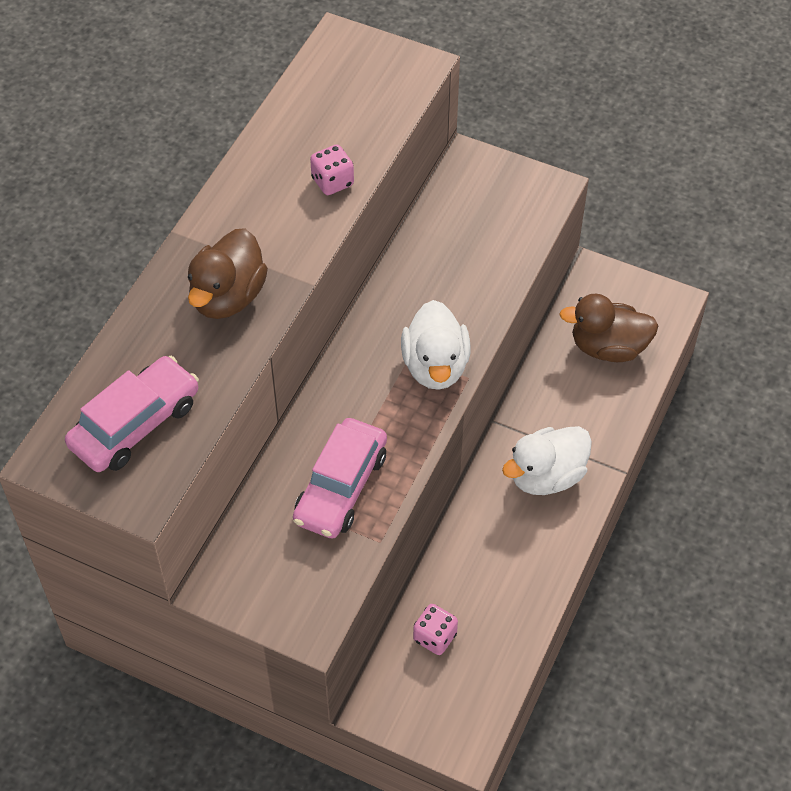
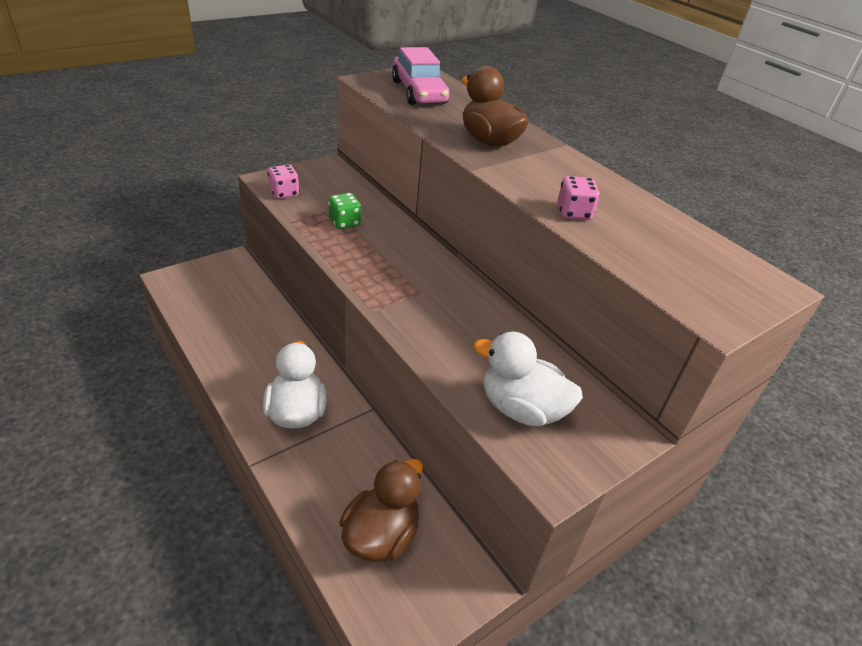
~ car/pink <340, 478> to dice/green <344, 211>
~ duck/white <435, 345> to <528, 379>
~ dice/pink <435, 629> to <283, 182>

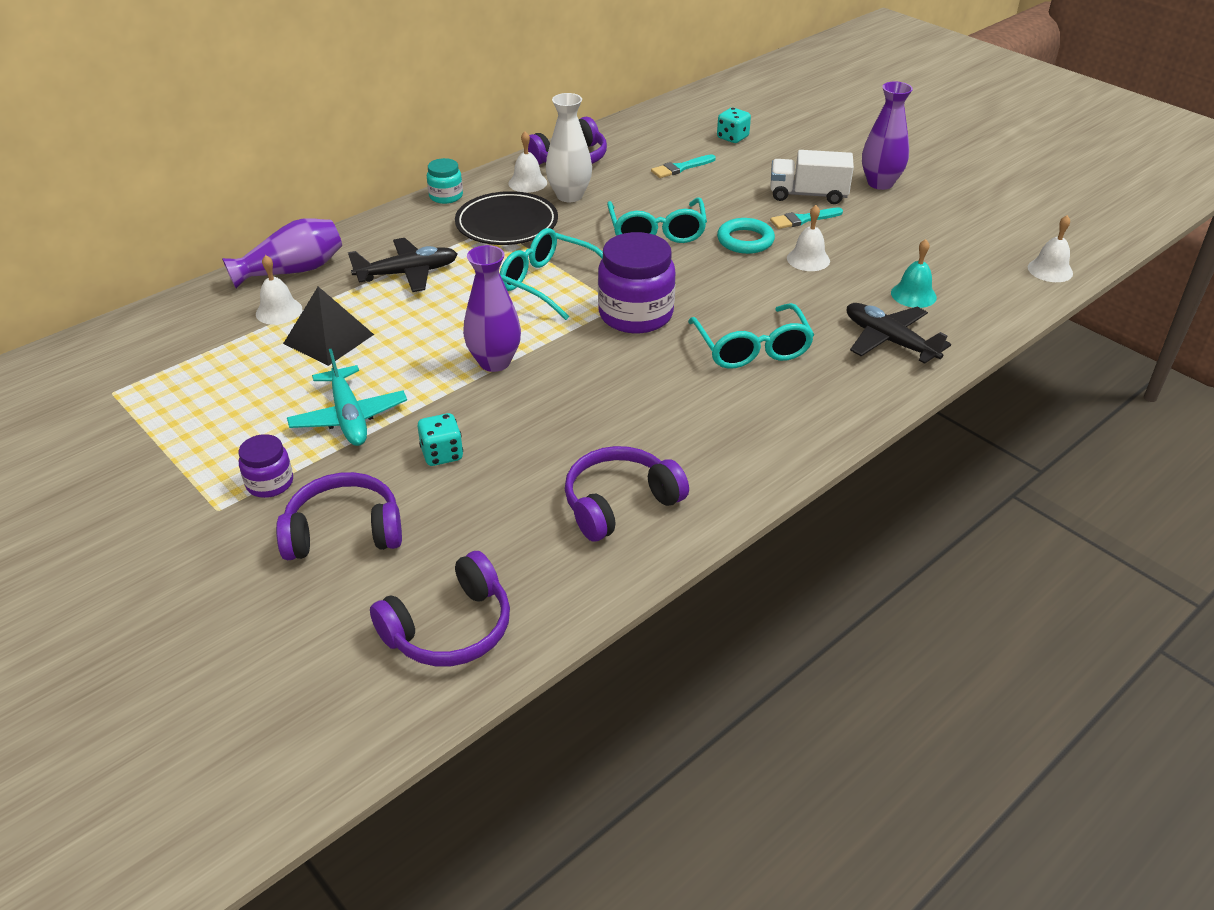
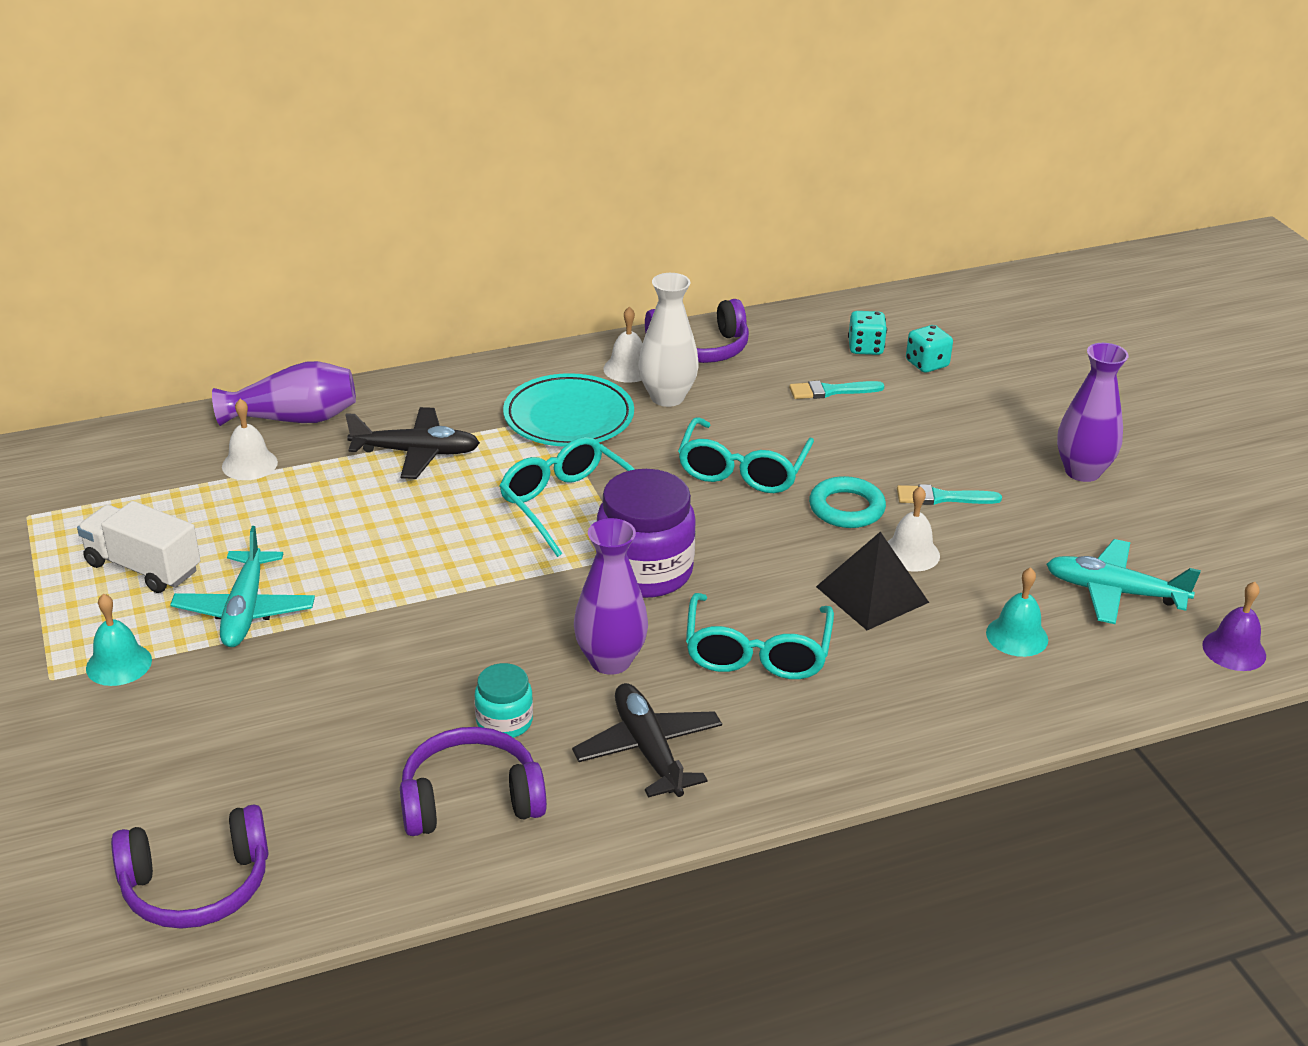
~ jar/purple <266, 466> to bell/turquoise <119, 640>
- headphones/purple <339, 516>
~ pyramid/black <328, 326> to <872, 581>
~ dice/turquoise <440, 439> to <867, 333>
~ jar/turquoise <445, 181> to <503, 700>
~ plate/black <506, 218> to plate/turquoise <568, 410>
~ vase/purple <492, 308> to <611, 596>
~ truck/white <812, 177> to <138, 547>
~ plane/black <899, 333> to <647, 740>
~ bell/white <1050, 248> to bell/purple <1234, 626>
+ plane/turquoise <1123, 581>

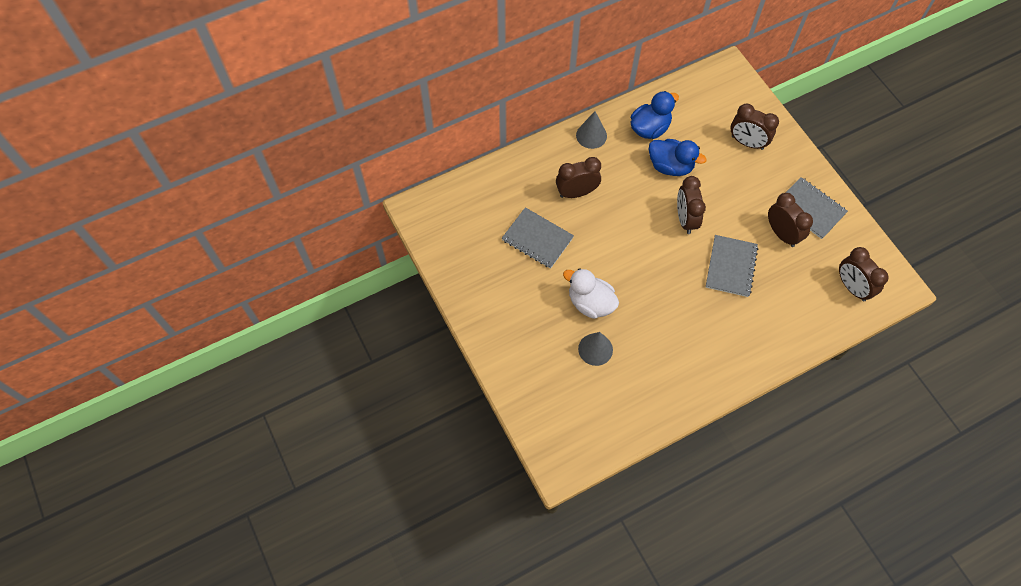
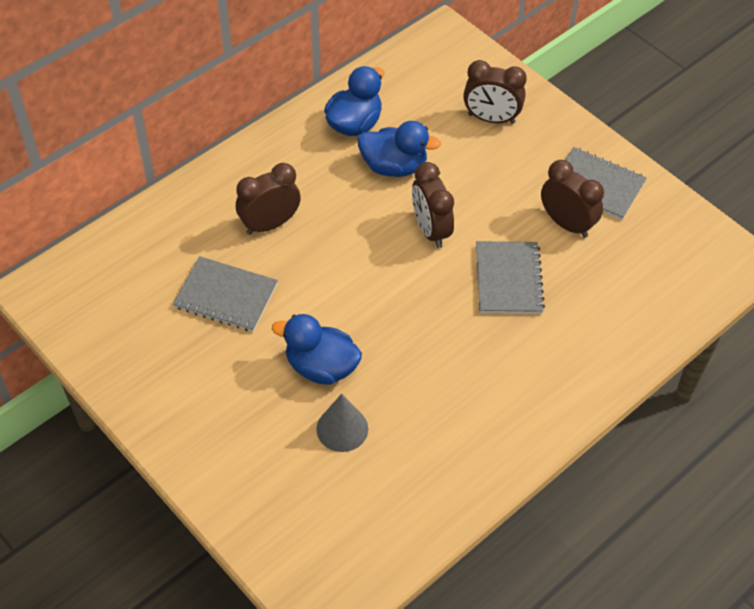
~ duck/white <591, 293> to duck/blue <317, 349>
- cone/grey <591, 130>
- clock/brown <864, 274>

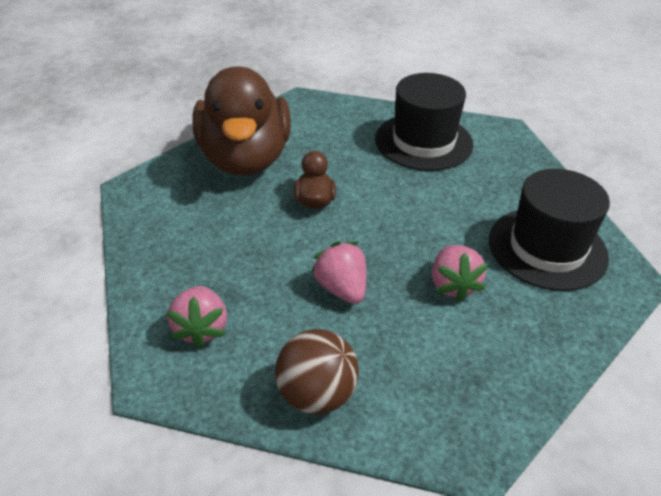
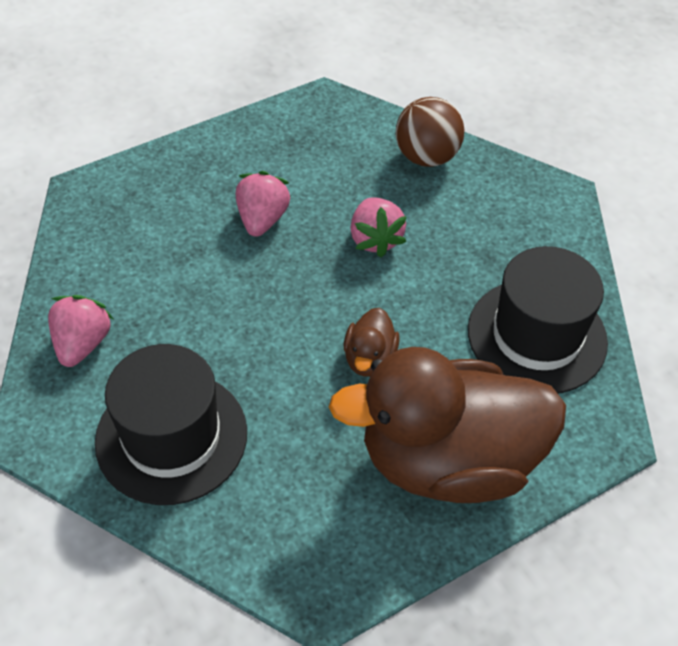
~ strawberry/pink <197, 317> to <80, 331>
~ duck/brown <241, 121> = <447, 425> 105 degrees counterclockwise
~ hat/black <549, 230> to <538, 319>

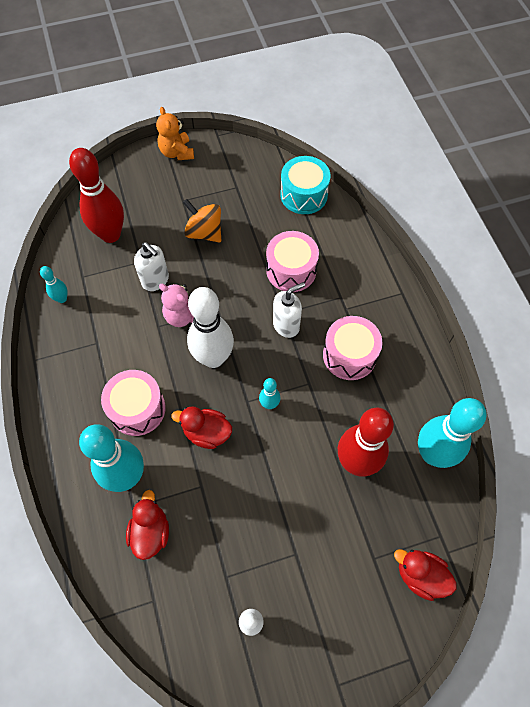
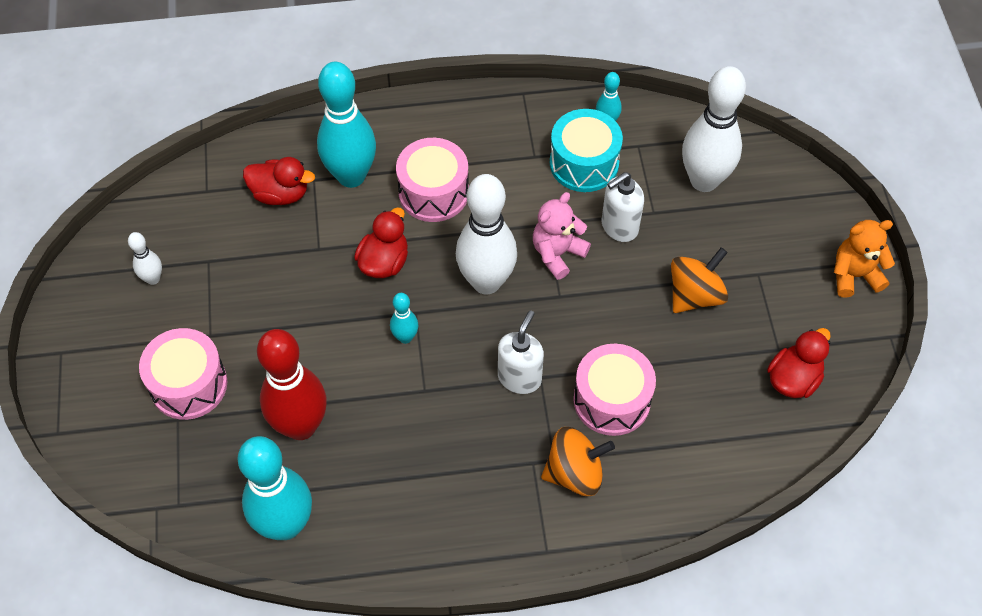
~ bowling pin/red <96, 195> to bowling pin/white <714, 129>
~ soap dispenser/white <289, 310> = <521, 352> 135 degrees counterclockwise
~ drum/turquoise <305, 185> to <586, 150>
~ drum/pink <352, 348> to <183, 374>
~ duck/red <425, 575> to <799, 363>
+ spinning top/orange <578, 461>

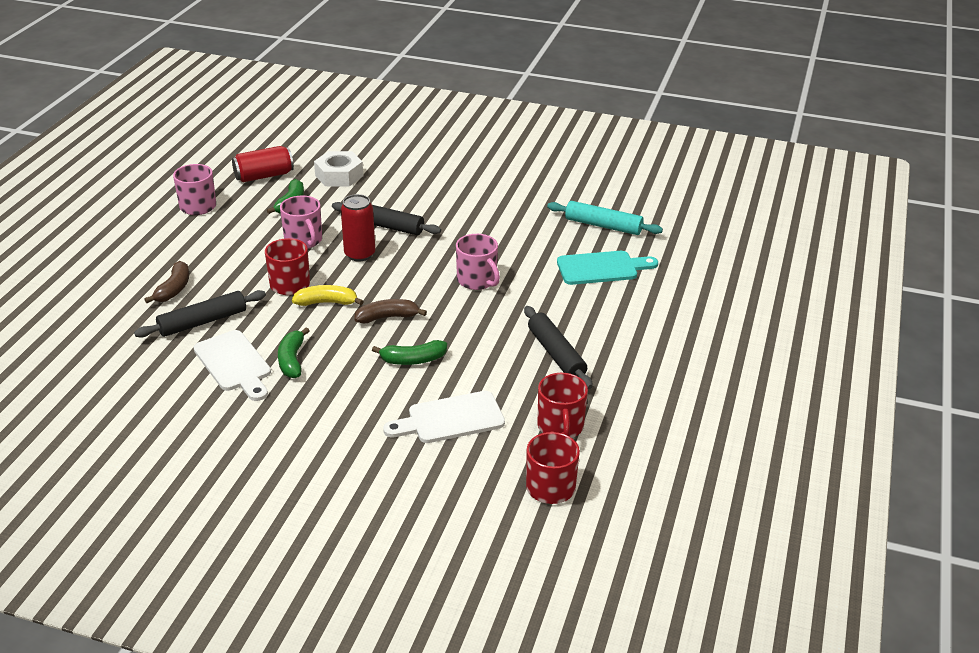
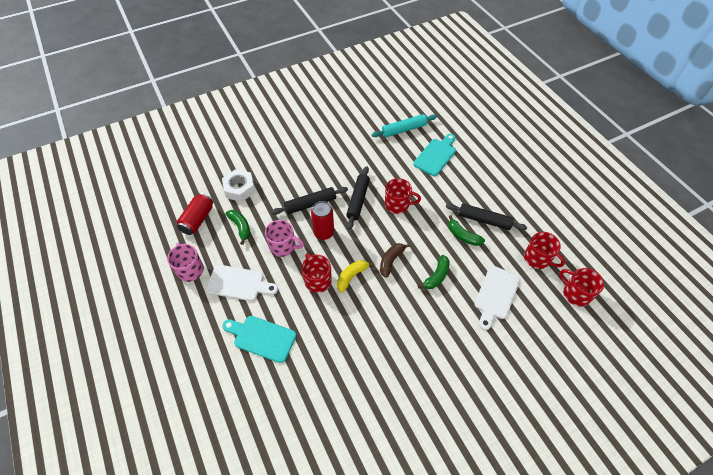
~ rolling pin/black <200, 314> to <358, 198>
~ banana/brown <166, 282> to cutting board/turquoise <259, 339>
~ cutting board/white <232, 365> to <242, 283>
~ banana/green <293, 352> to <466, 230>
~ mug/pink <478, 262> to mug/red <403, 196>

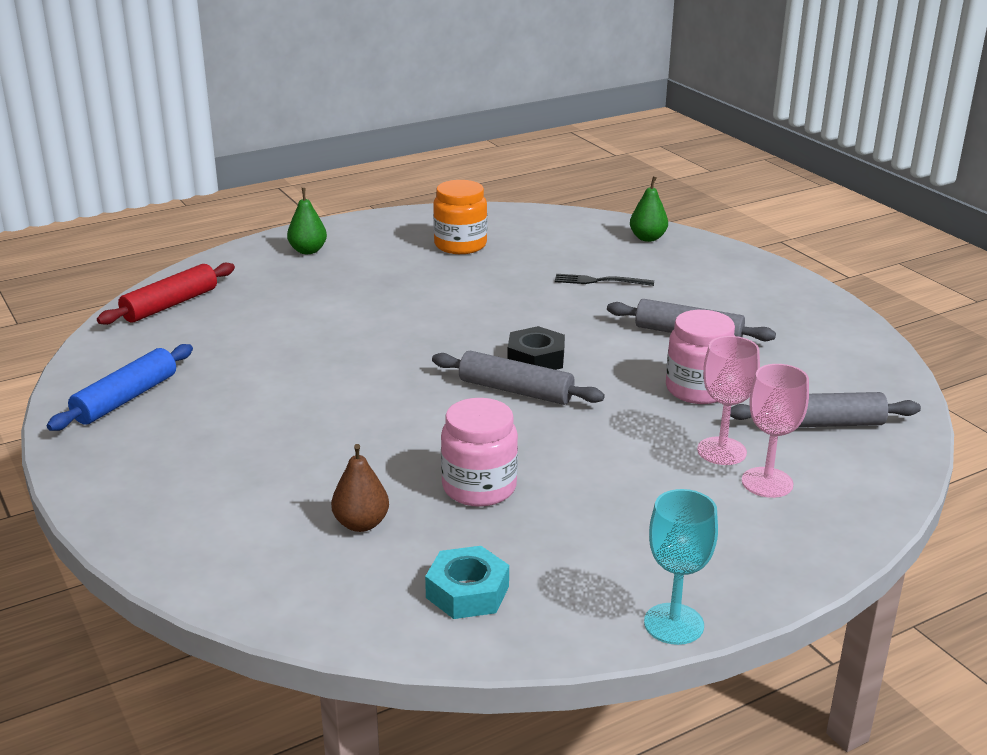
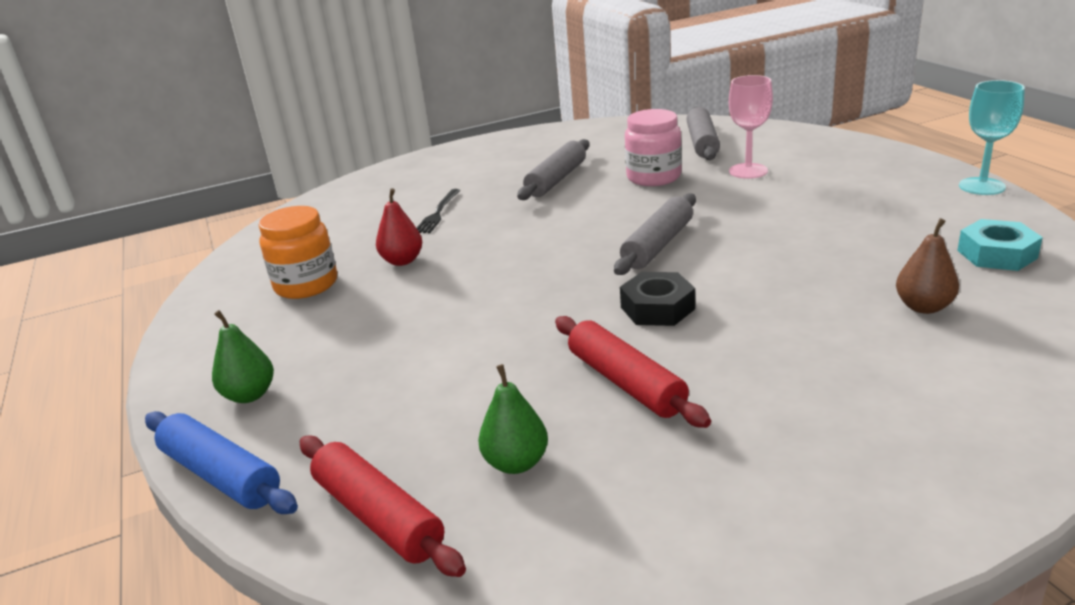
~ rolling pin/blue <120, 387> to <221, 462>
- jar/pink <479, 452>
~ nut/black <536, 348> to <657, 299>
~ pear/green <649, 209> to <513, 419>
- goblet/pink <775, 431>
+ pear/red <399, 227>
+ rolling pin/red <633, 372>

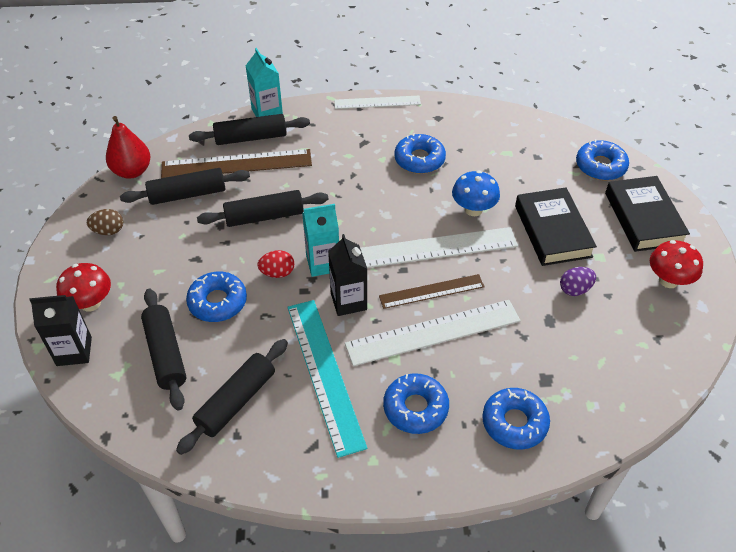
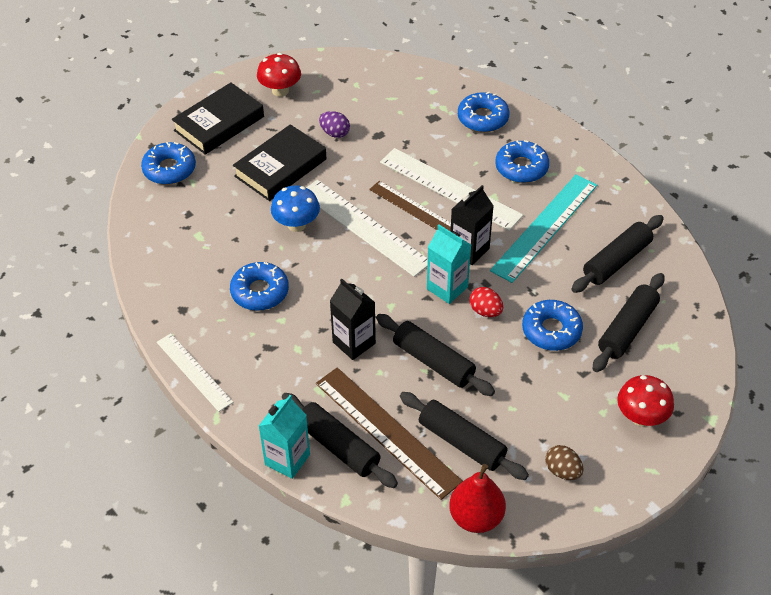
~ carton/black <60, 330> to <353, 319>
~ rolling pin/black <232, 397> = <617, 254> 45 degrees counterclockwise

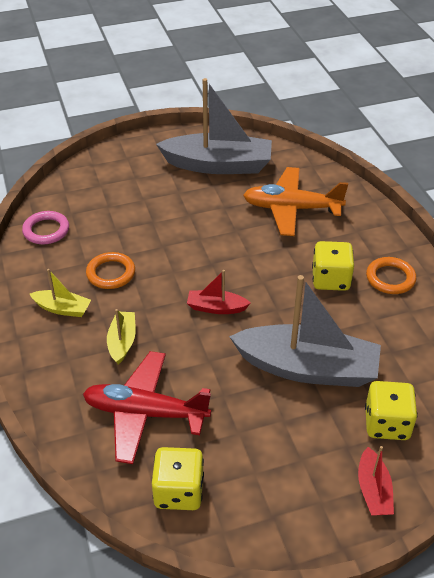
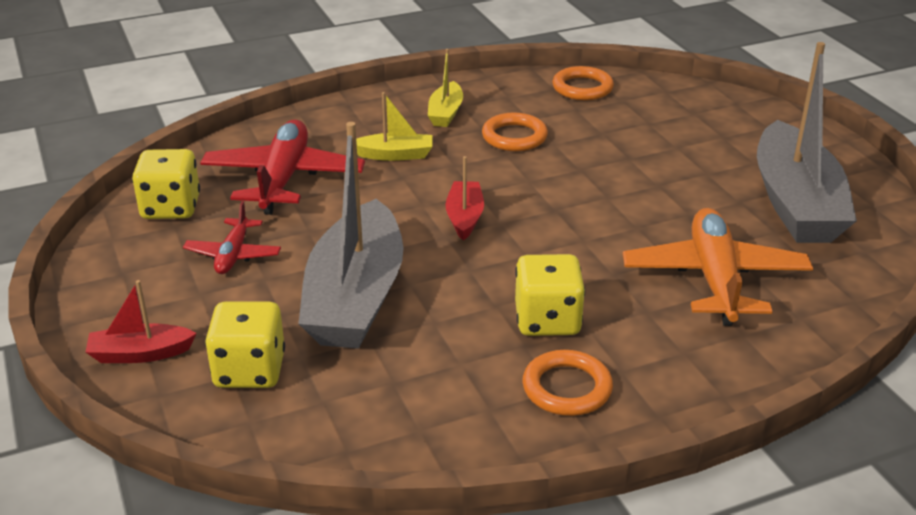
~ ring/pink <45, 227> to ring/orange <583, 83>
+ plane/red <232, 237>

